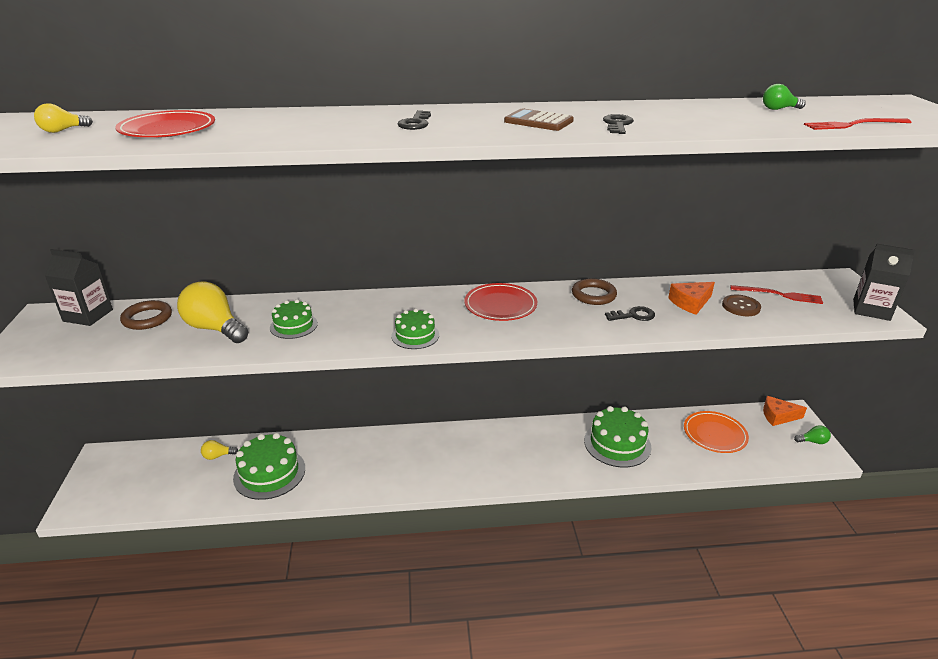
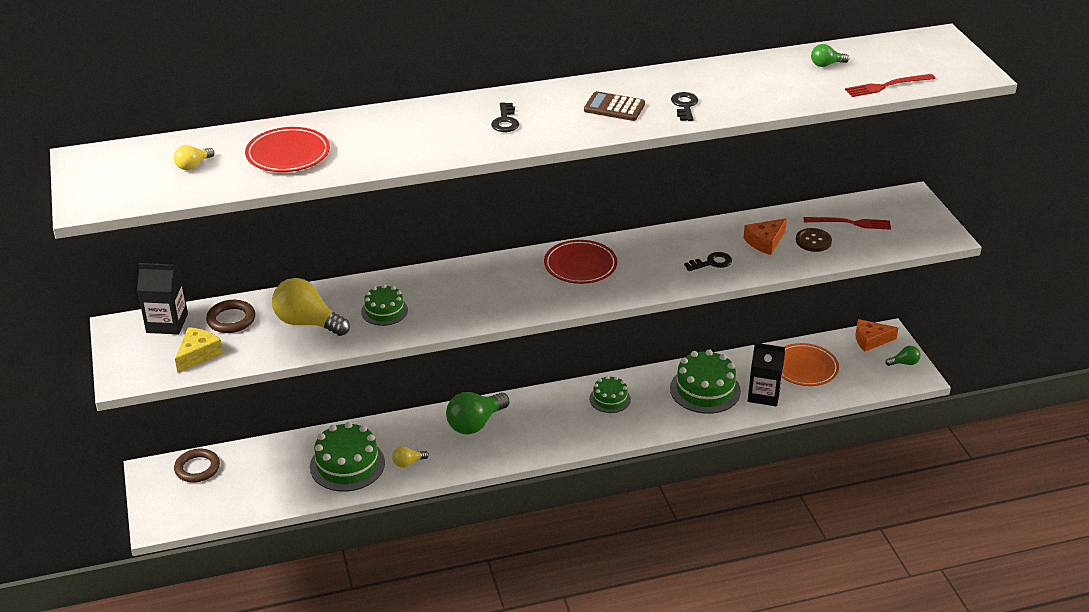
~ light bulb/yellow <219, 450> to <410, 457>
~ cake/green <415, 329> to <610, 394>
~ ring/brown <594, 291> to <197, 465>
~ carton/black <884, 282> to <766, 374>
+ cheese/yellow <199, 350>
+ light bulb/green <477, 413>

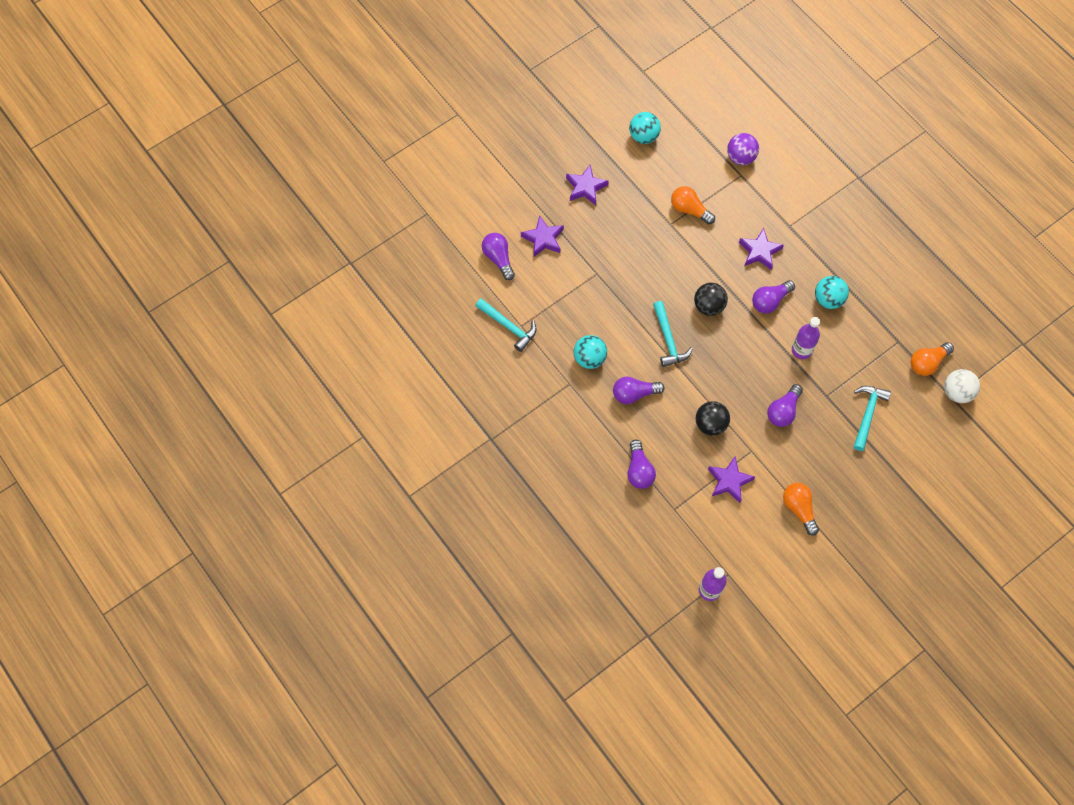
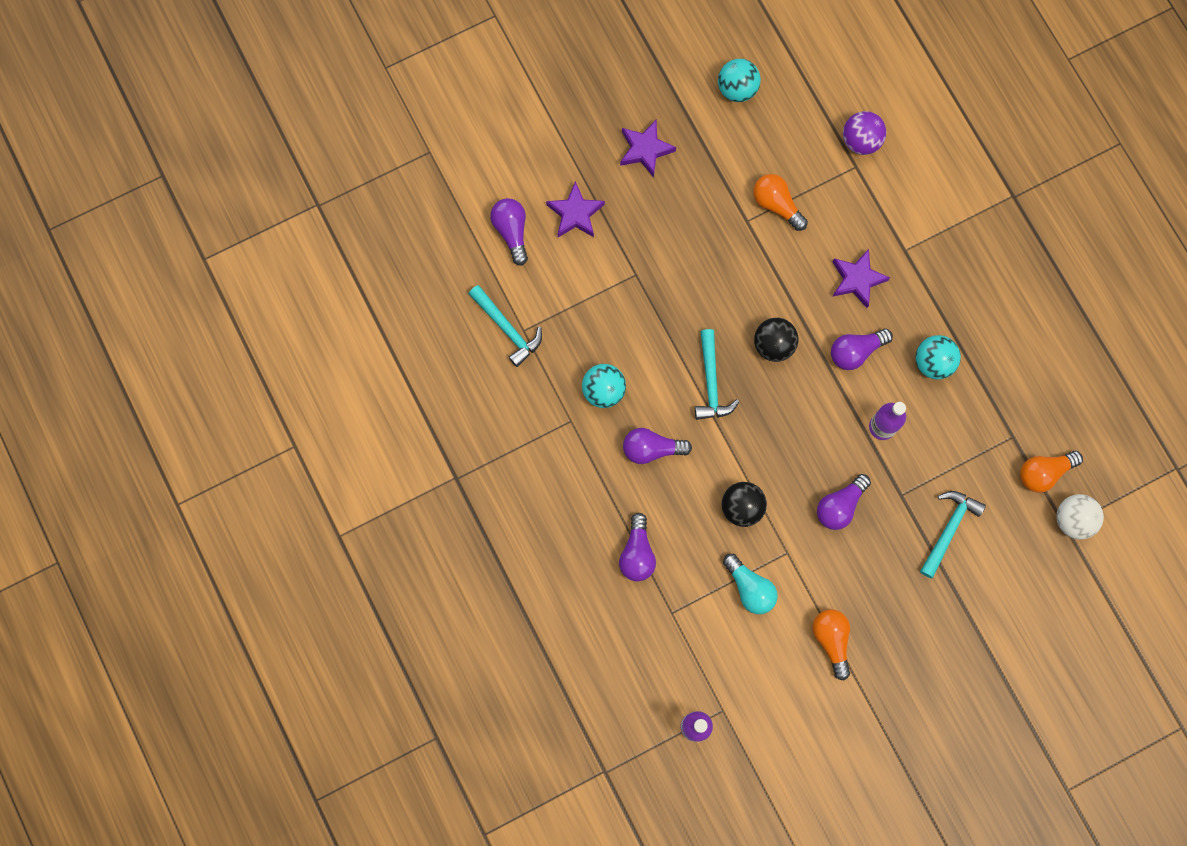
~ star/purple <731, 480> to light bulb/turquoise <750, 584>

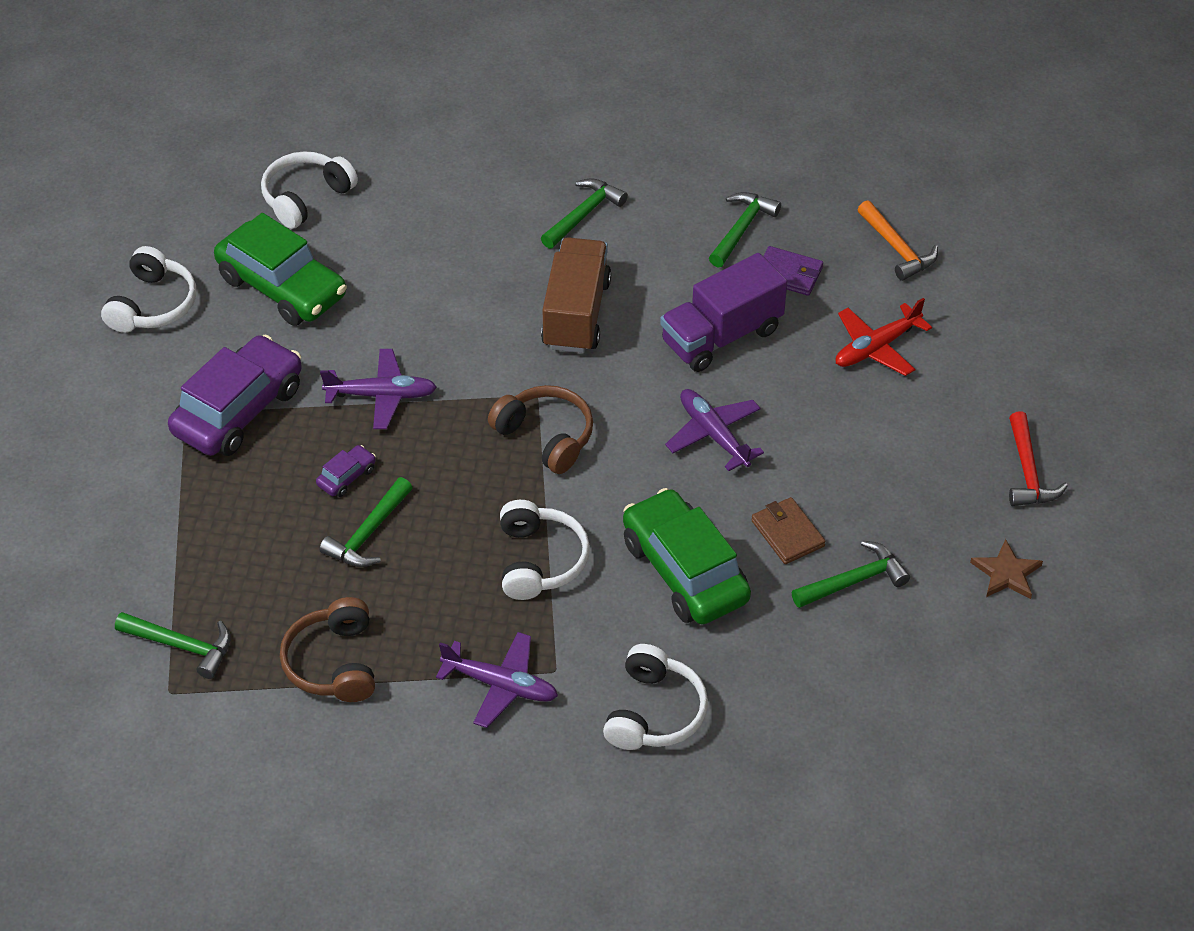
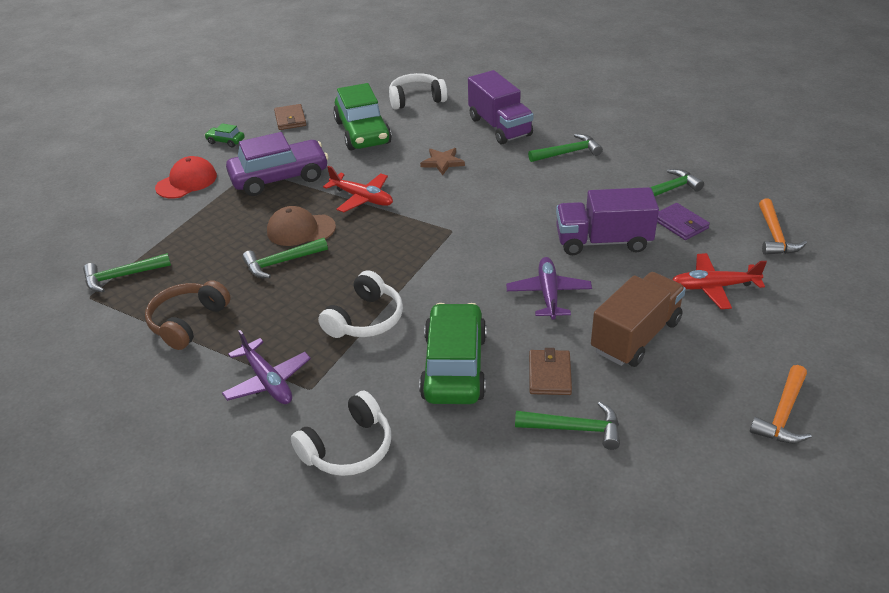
~ headphones/white <148, 289> to wallet/brown <290, 117>
~ hammer/green <173, 645> = <127, 272> 105 degrees clockwise
~ car/purple <346, 471> to cap/brown <301, 226>
~ plane/purple <378, 389> to plane/red <358, 189>
- headphones/brown <540, 429>
~ truck/brown <576, 295> to <638, 319>
~ star/brown <1006, 569> to <442, 161>
~ hammer/red <1038, 458> to hammer/orange <780, 404>
+ cap/red <186, 177>
+ car/green <224, 135>
+ truck/purple <501, 107>

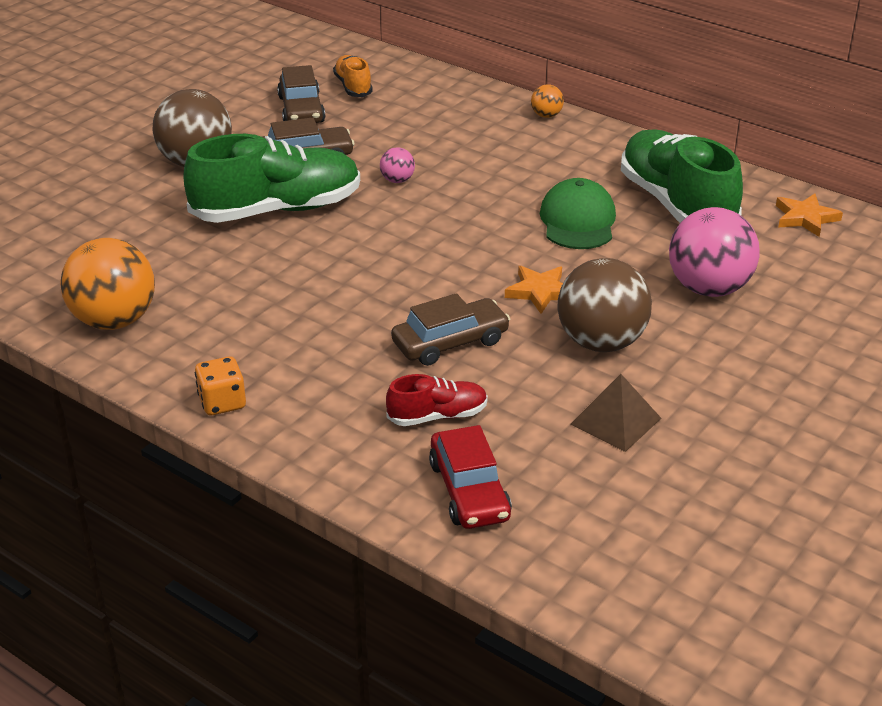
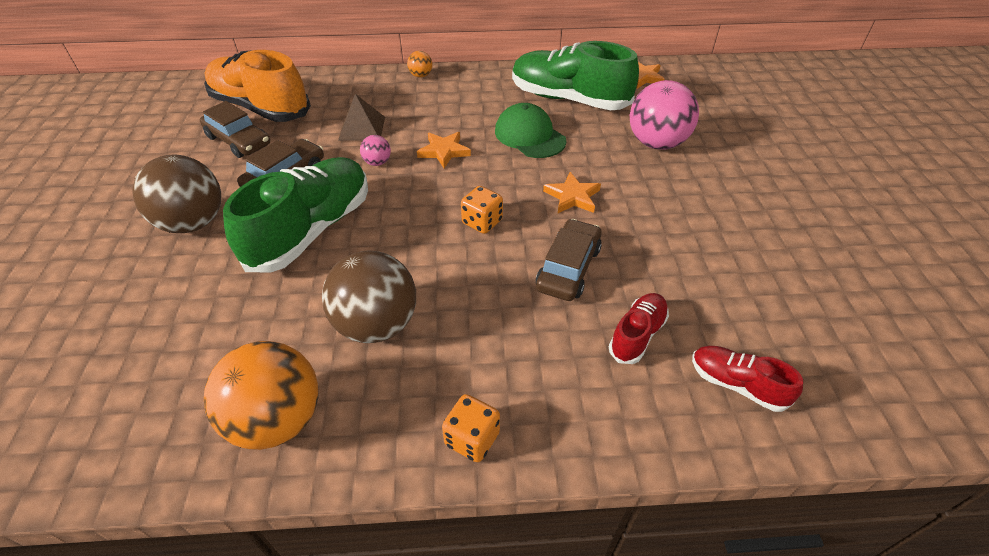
~ shoe/orange <353, 76> = <257, 86> x2.06
~ car/red <470, 477> to shoe/red <747, 379>
~ ball/brown <604, 305> to <369, 297>
~ pyramid/brown <616, 413> to <361, 117>
+ star/orange <444, 150>
+ dice/orange <482, 210>

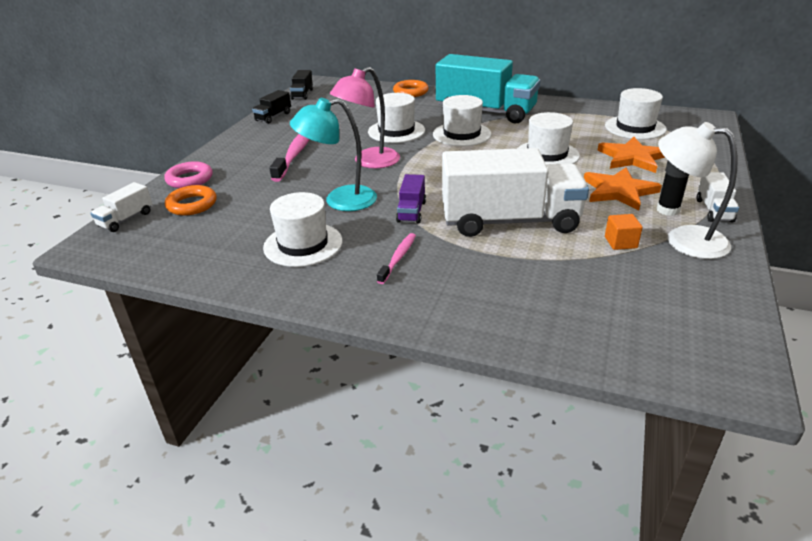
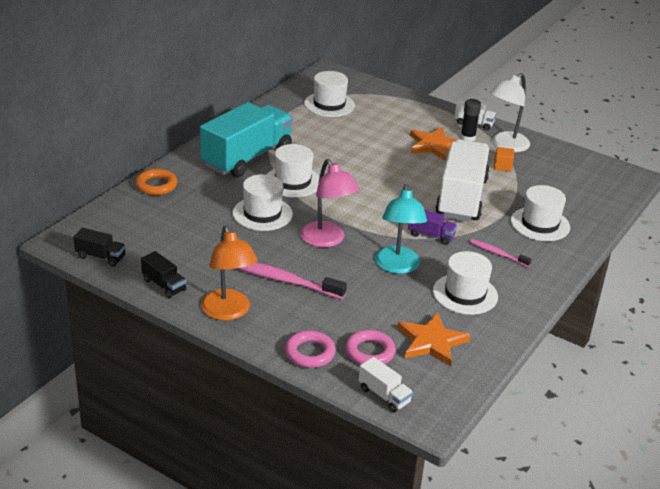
~ ring/orange <191, 200> to ring/pink <370, 347>
~ hat/white <548, 138> to <540, 213>
~ star/orange <631, 155> to <434, 339>
+ lamp/orange <229, 273>

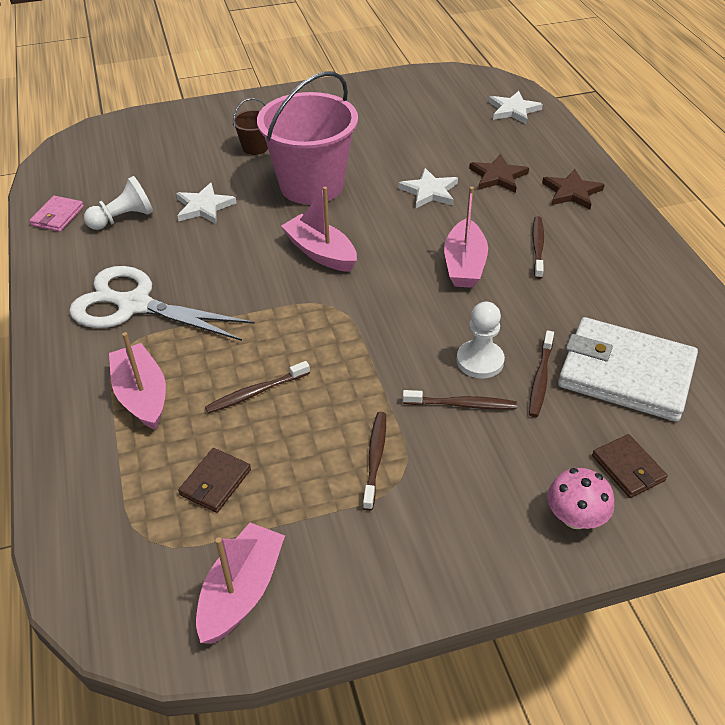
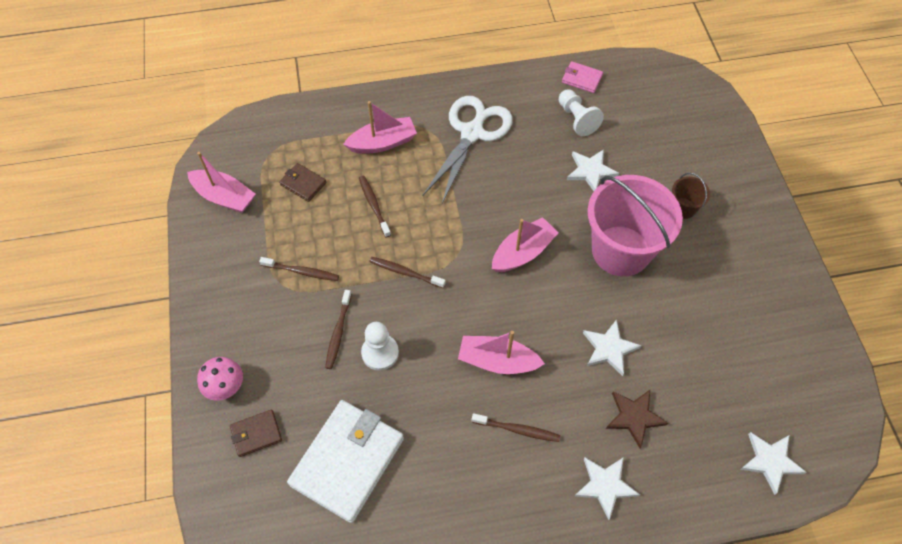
~ toothbrush/brown <541, 373> to <407, 272>
~ star/brown <573, 189> to star/white <607, 488>

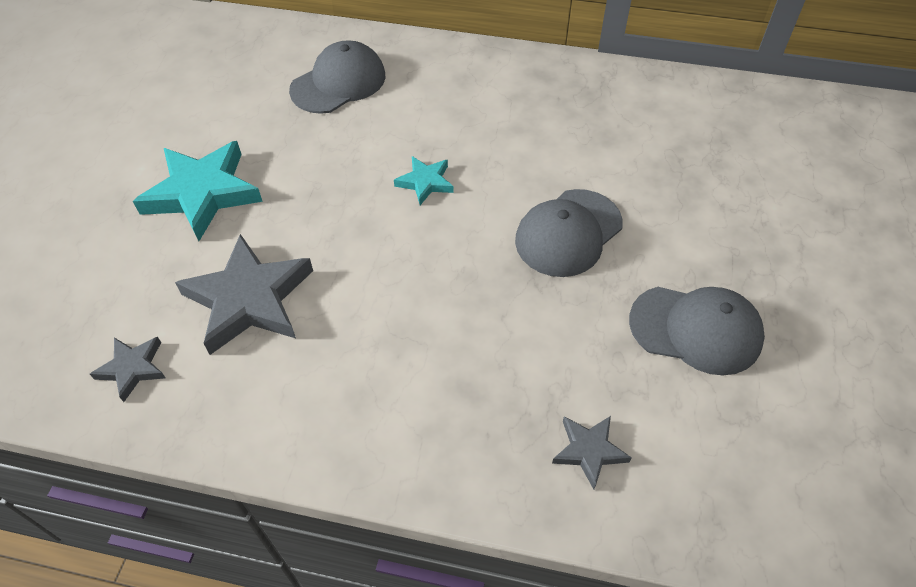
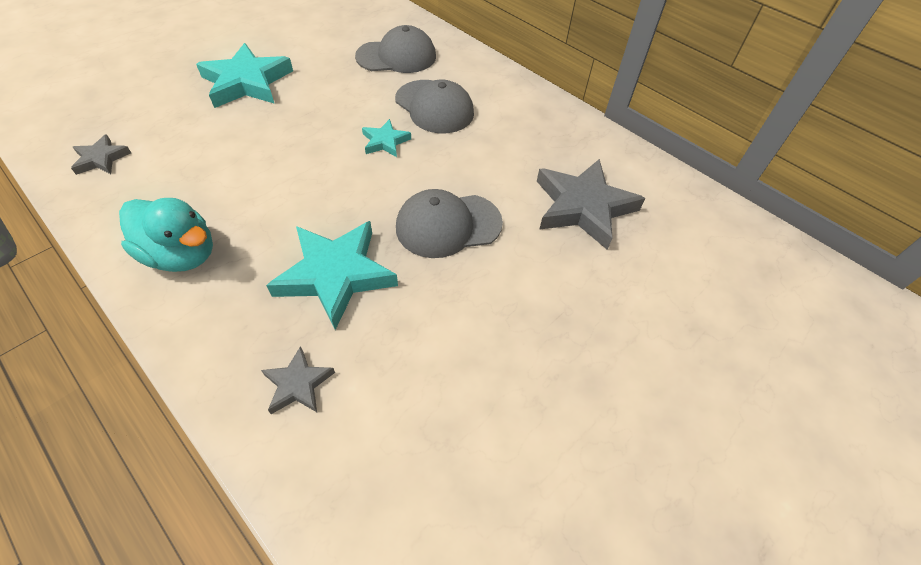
~ star/grey <244, 294> to <591, 204>
~ cap/grey <697, 331> to <434, 106>
+ duck/turquoise <166, 235>
+ star/turquoise <332, 275>

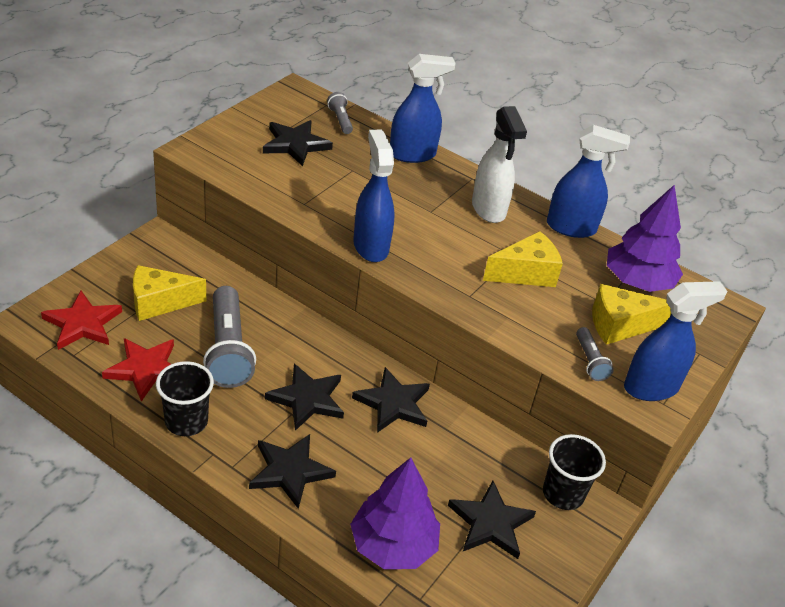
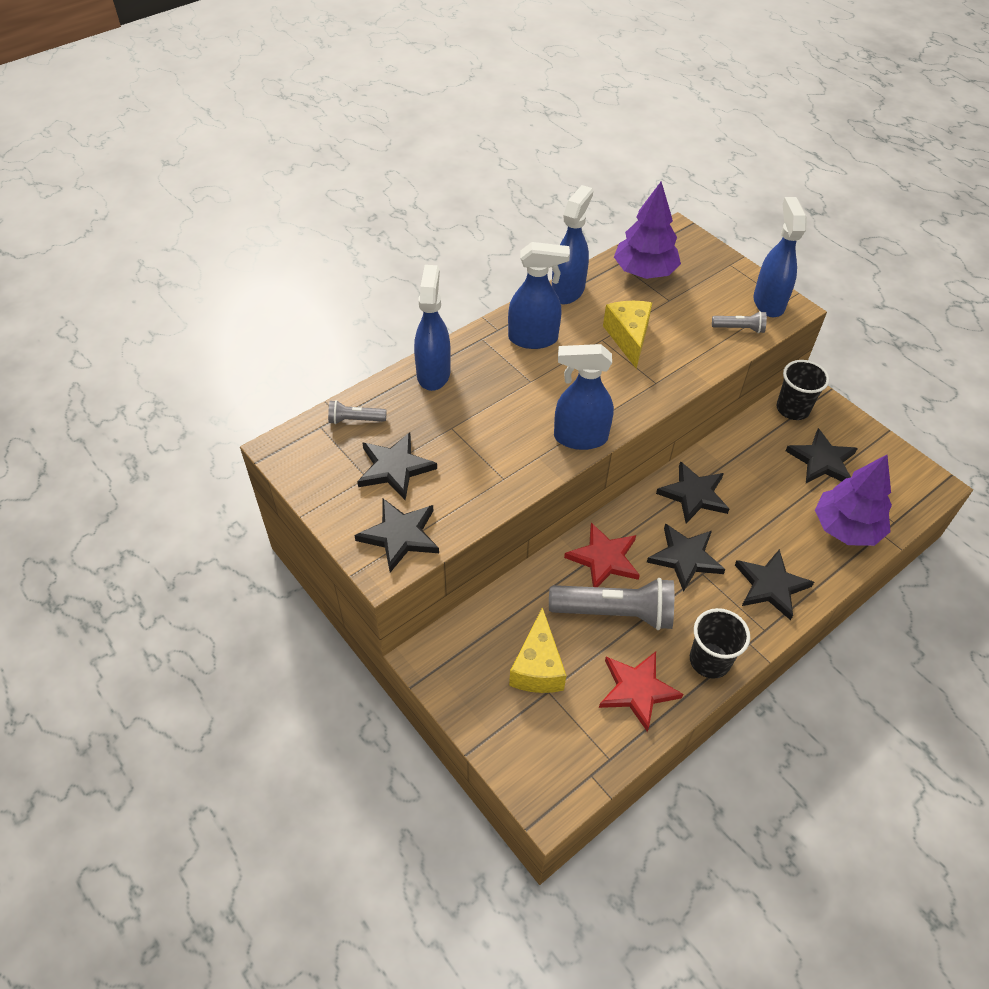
~ star/red <81, 320> to <602, 555>
~ spray bottle/white <499, 164> to spray bottle/blue <539, 295>
- cheese/yellow <632, 314>
+ star/black <396, 535>

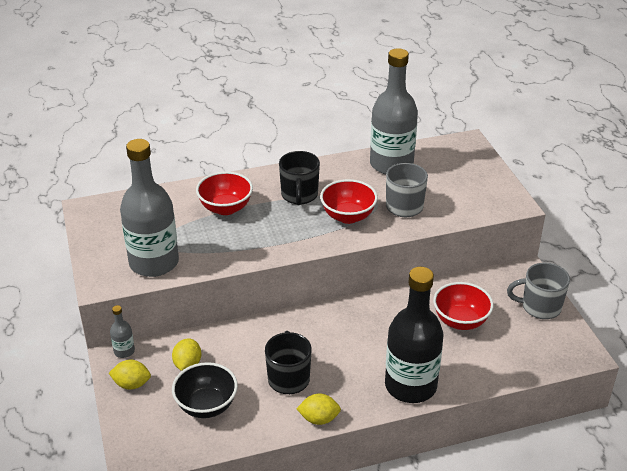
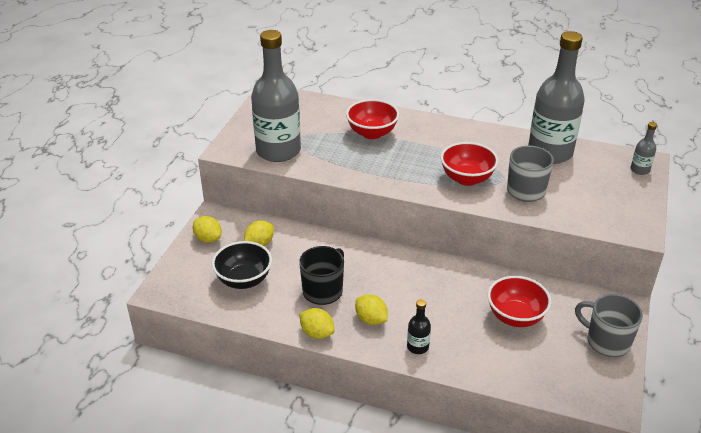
~ bottle/grey <122, 331> to <644, 148>
- mug/black <299, 178>
~ bottle/black <414, 335> = <419, 326> x0.41
+ lemon/yellow <371, 309>

